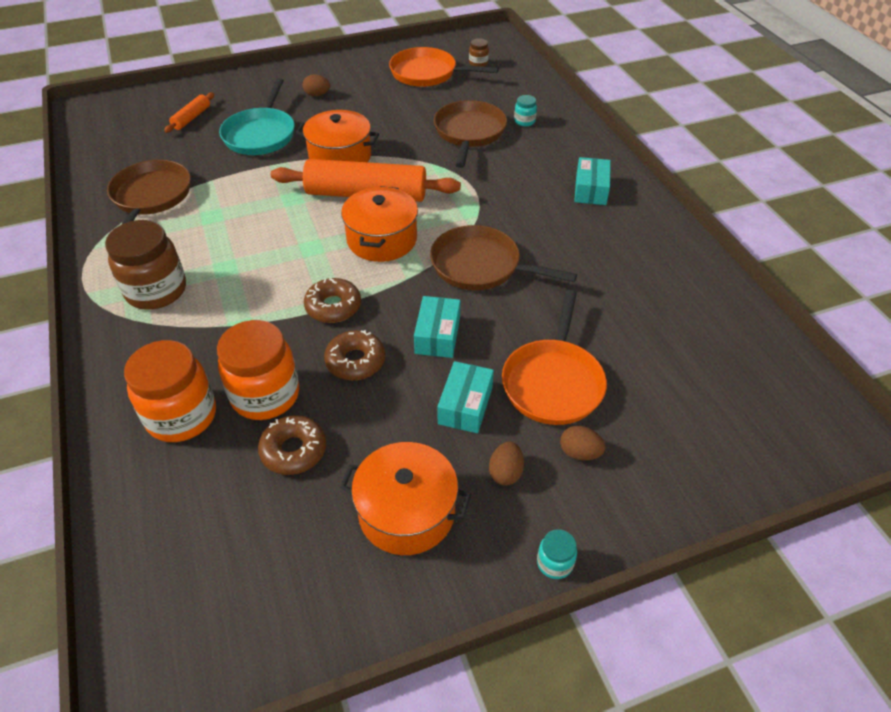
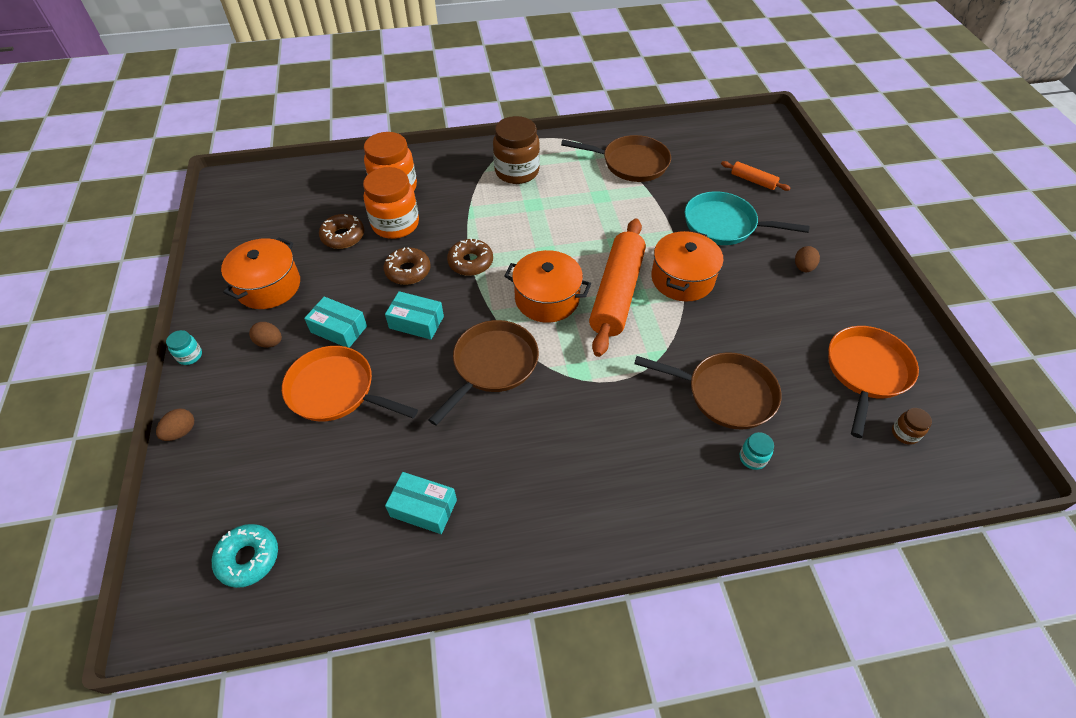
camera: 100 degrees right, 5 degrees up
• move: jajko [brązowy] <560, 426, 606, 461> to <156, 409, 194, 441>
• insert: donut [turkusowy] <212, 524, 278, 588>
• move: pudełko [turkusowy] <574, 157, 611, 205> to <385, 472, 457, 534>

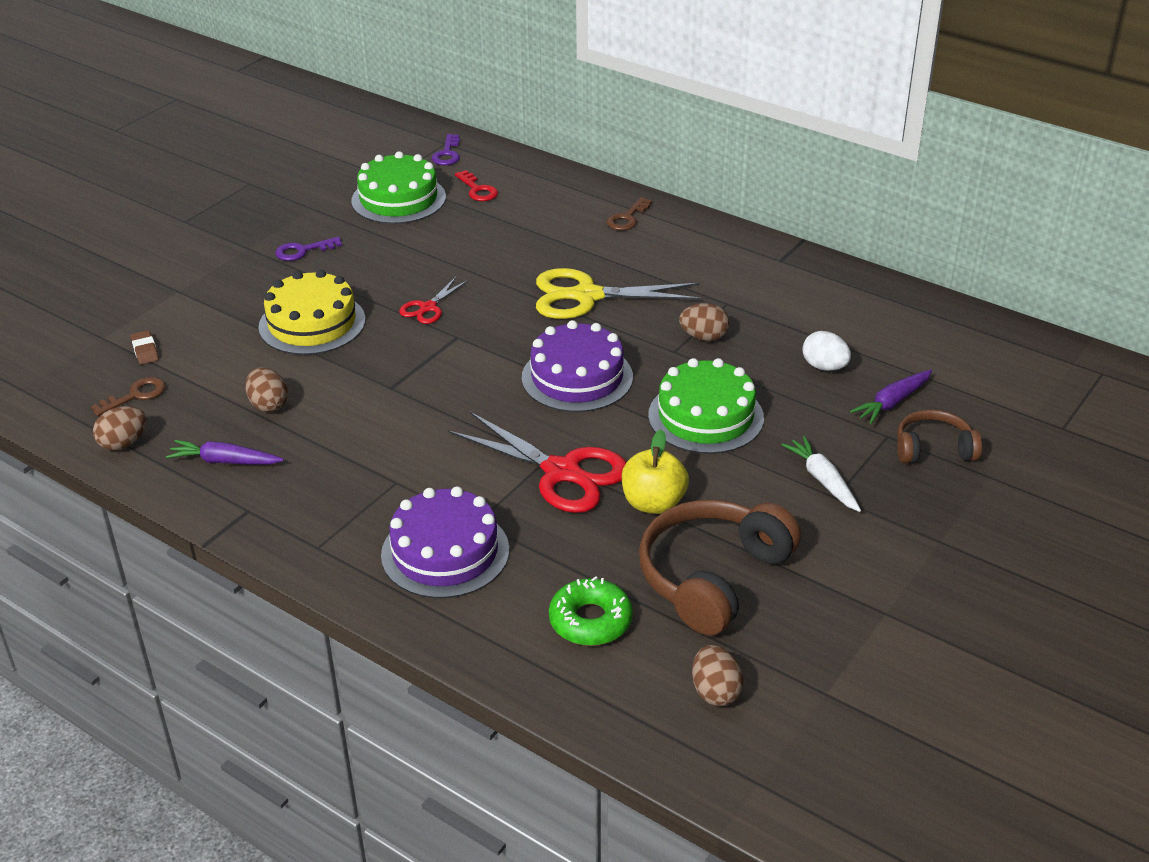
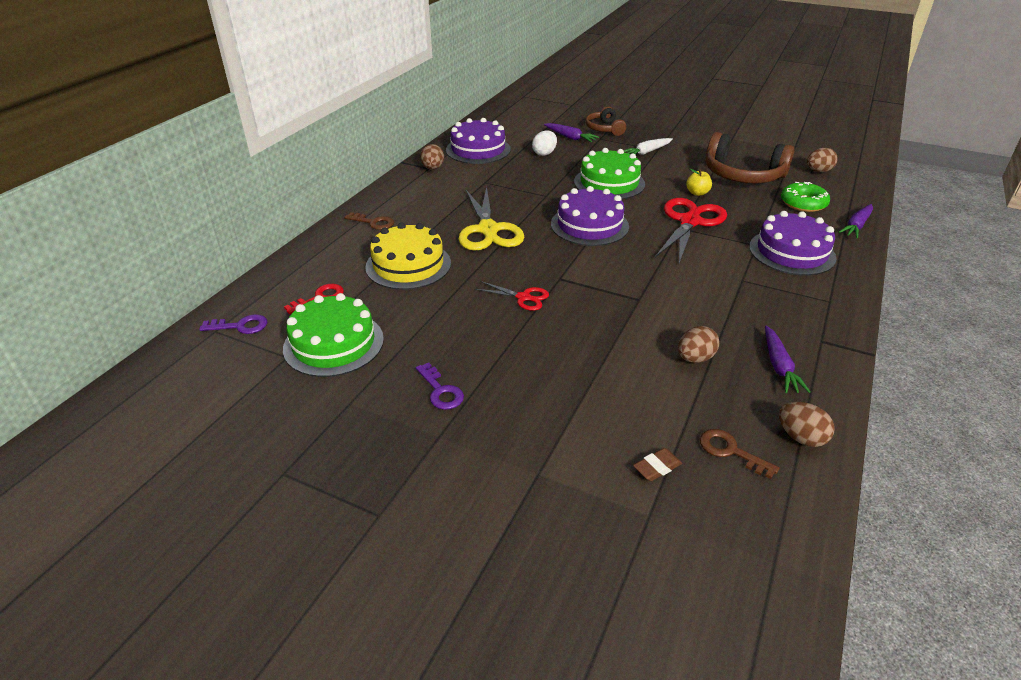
camera: 100 degrees left, 0 degrees up
• move: tort [żółty] <258, 270, 365, 355> to <365, 223, 451, 290>
• move: jajko [brązowy] <679, 303, 729, 341> to <420, 144, 444, 170>
• insert: tort [fioletowy] <446, 118, 511, 164>
• resize: jabłko [żółty] <622, 430, 689, 514> = <686, 169, 712, 196> x0.63
• insert: marchewka [fioletowy] <839, 204, 873, 238>

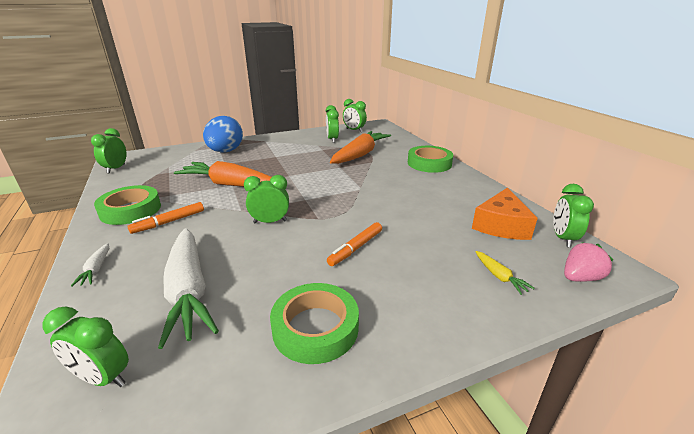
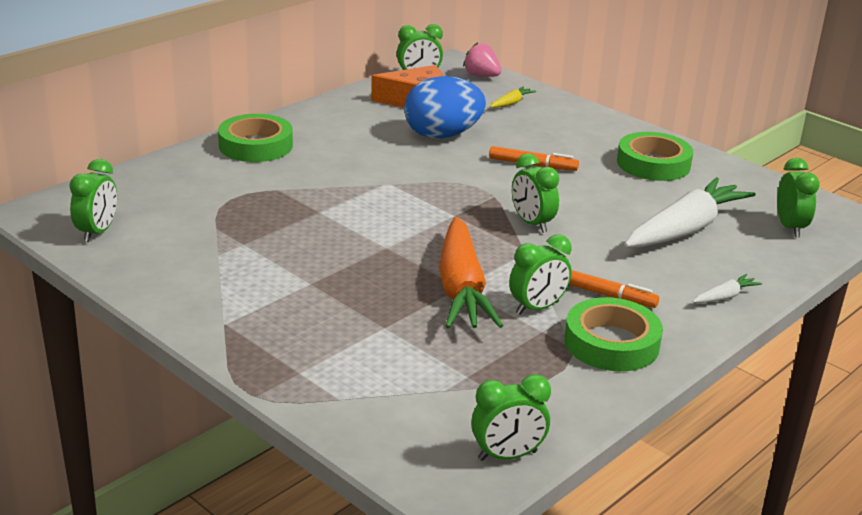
camera: 115 degrees left, 0 degrees up
• move: jajko [niebieski] <203, 116, 243, 153> to <404, 76, 486, 139>
• move: budzik [zielony] <326, 105, 339, 143> to <509, 234, 572, 315>
• delete: marchewka [pomarańczowy] <330, 131, 391, 164>

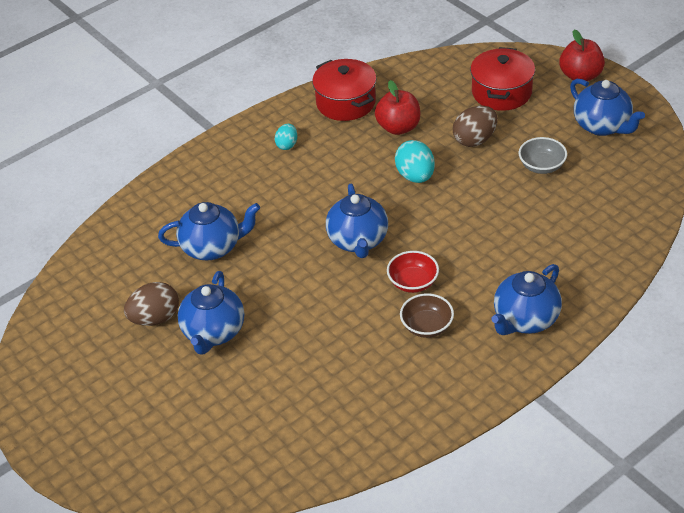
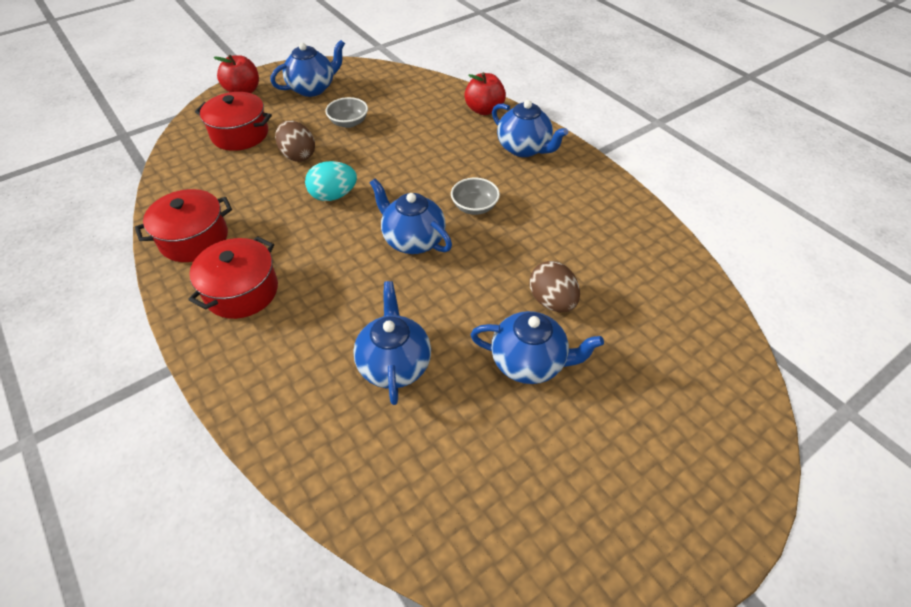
camera: 90 degrees left, 5 degrees up
• replace: jajko [turkusowy] <275, 124, 297, 150> to garnek [czerwony] <188, 236, 278, 319>
• rotate: imbryk [niebieski] <326, 184, 388, 258> = <370, 179, 452, 254> 135 degrees counterclockwise
• recolor: miska [czerwony] <387, 251, 439, 293> to miska [szary] <451, 178, 500, 215>
• move: jabłko [czerwony] <375, 80, 420, 135> to <464, 72, 506, 115>
• move: jajko [brązowy] <124, 282, 179, 326> to <529, 261, 580, 312>
• delete: miska [brązowy] <400, 293, 454, 338>

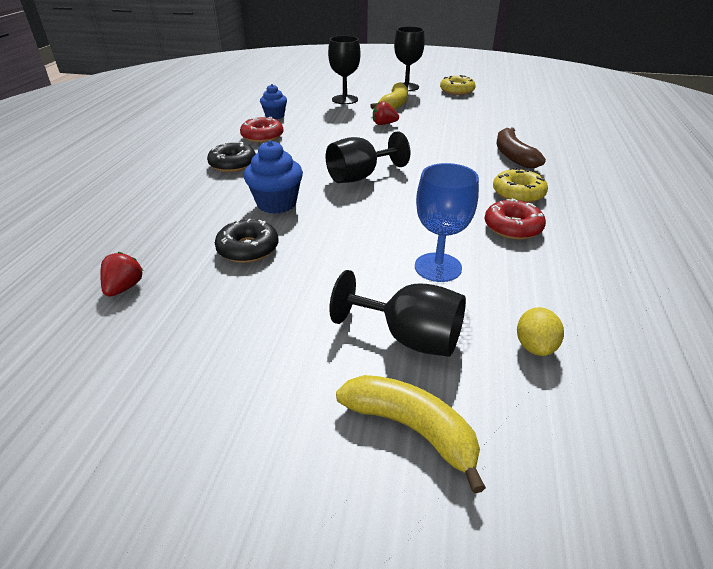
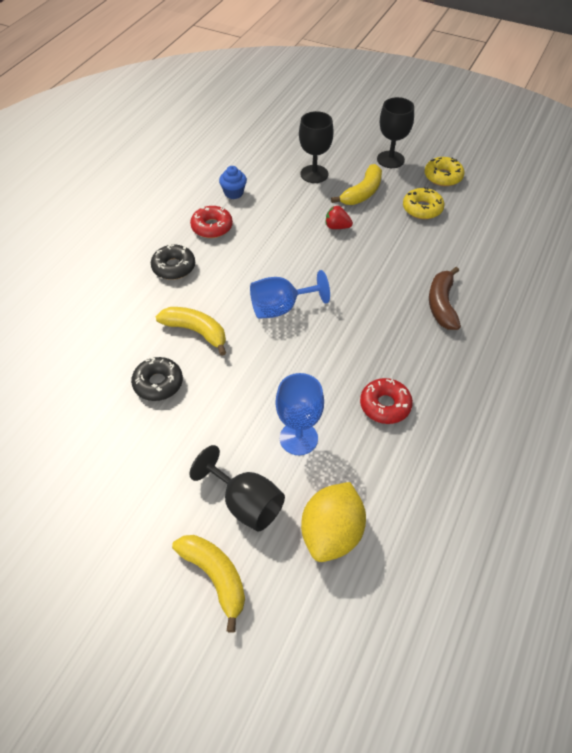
camera: 15 degrees right, 15 degrees up
• replace: muffinka [niebieski] <244, 140, 303, 214> to banan [żółty] <155, 307, 226, 356>
• recolor: kielich [czarny] <326, 131, 411, 183> to kielich [niebieski] <250, 270, 330, 319>
• resize: cytryna [żółty] <517, 307, 564, 356> = <301, 482, 366, 562> x1.91
• move: donut [żółty] <493, 168, 548, 203> to <403, 187, 444, 219>
• delete: truskawka [czerwony] <100, 252, 143, 297>

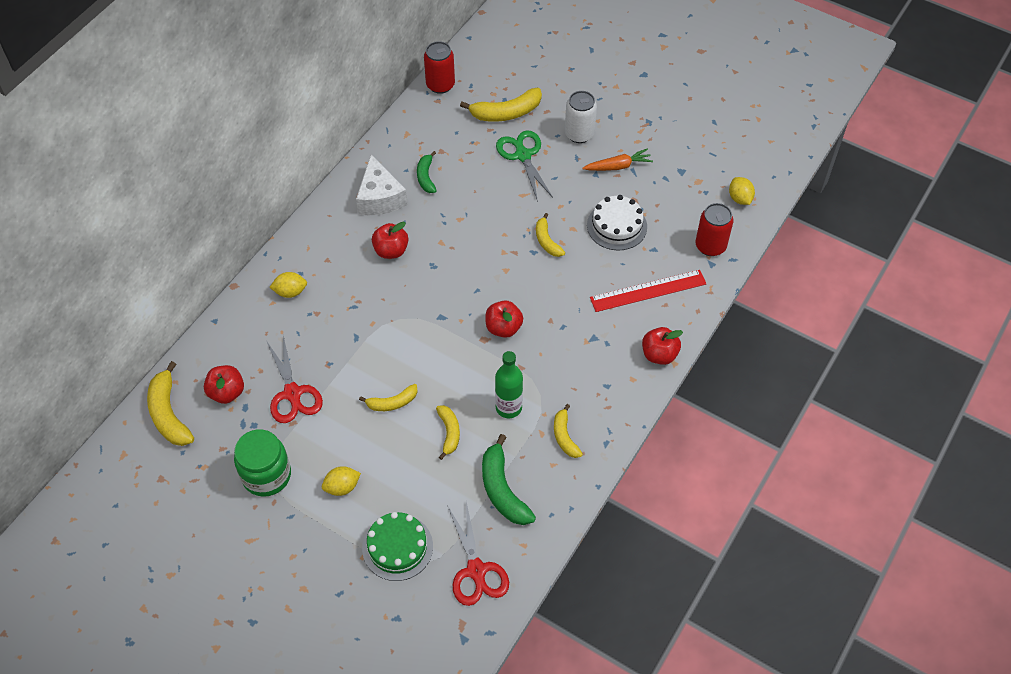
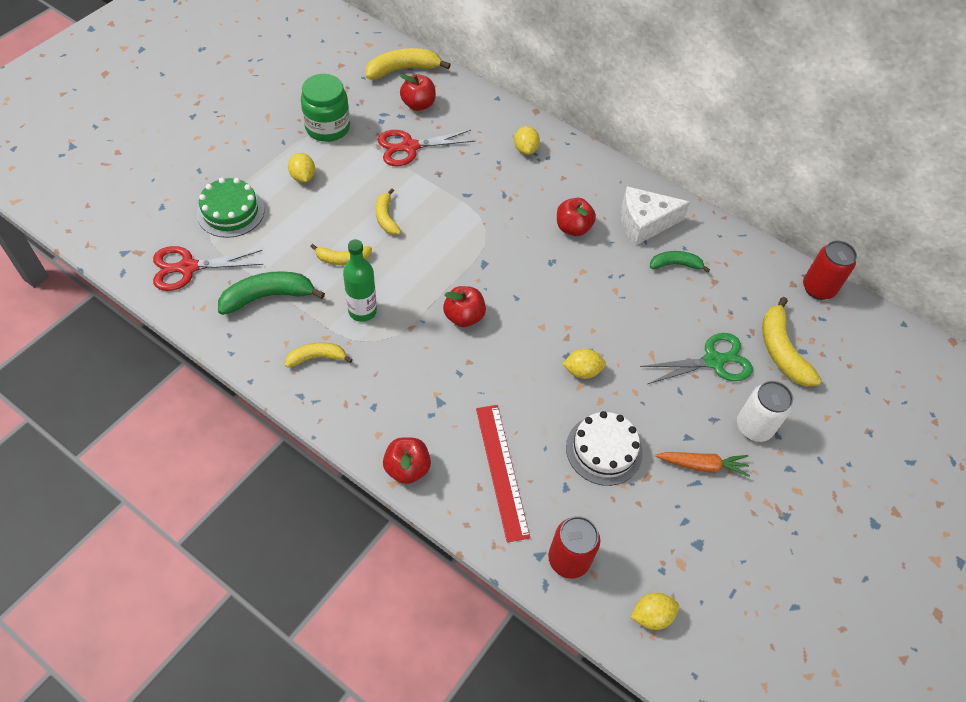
camera: 90 degrees right, 0 degrees up
• replace: banan [żółty] <536, 213, 565, 257> to cytryna [żółty] <562, 349, 606, 379>
• rotate: marchewka [pomarańczowy] <582, 149, 653, 171> = <655, 452, 750, 477> 75 degrees counterclockwise

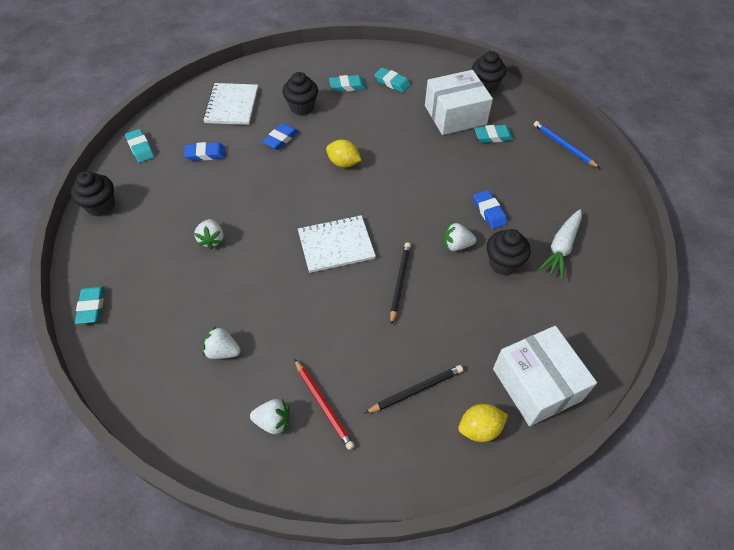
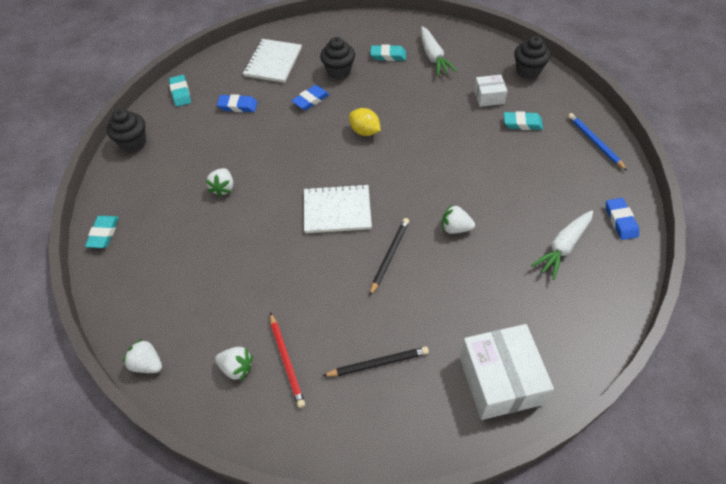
camera: 15 degrees right, 0 degrees up
• move: truskawka [biały] <203, 325, 241, 359> to <123, 339, 162, 373>
• replace: gumka do mazania [turkusowy] <374, 67, 411, 93> to marchewka [biały] <421, 26, 457, 76>
• resize: pudełko [biały] <425, 70, 493, 135> = <474, 75, 507, 107> x0.52
• move: gumka do mazania [niebieski] <473, 190, 507, 229> to <606, 198, 639, 240>
• delete: cytryna [żółty] <458, 404, 508, 442>
• delete: muffinka [czarny] <487, 229, 531, 275>

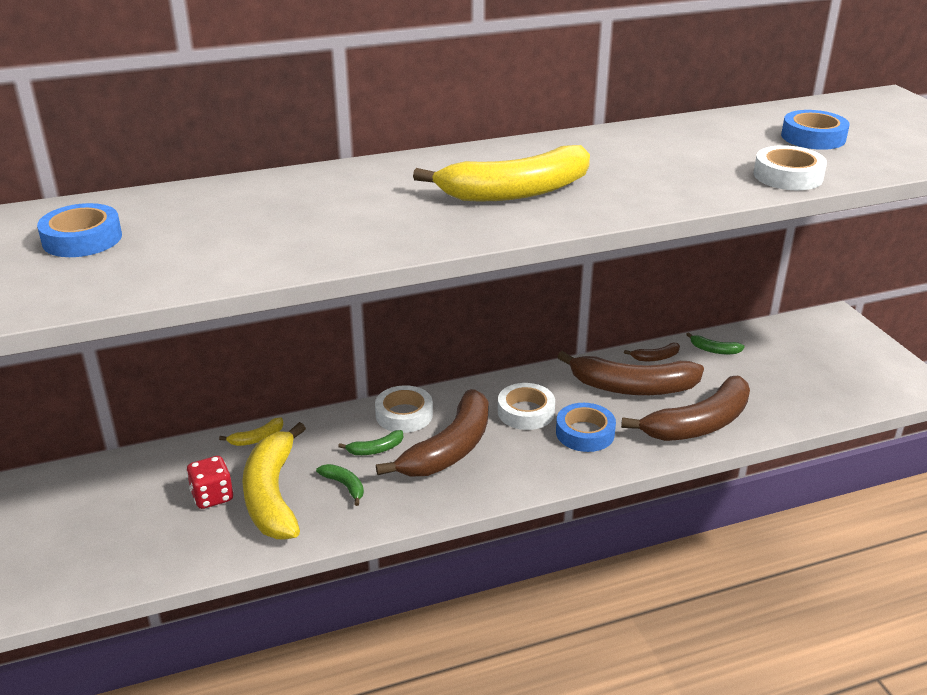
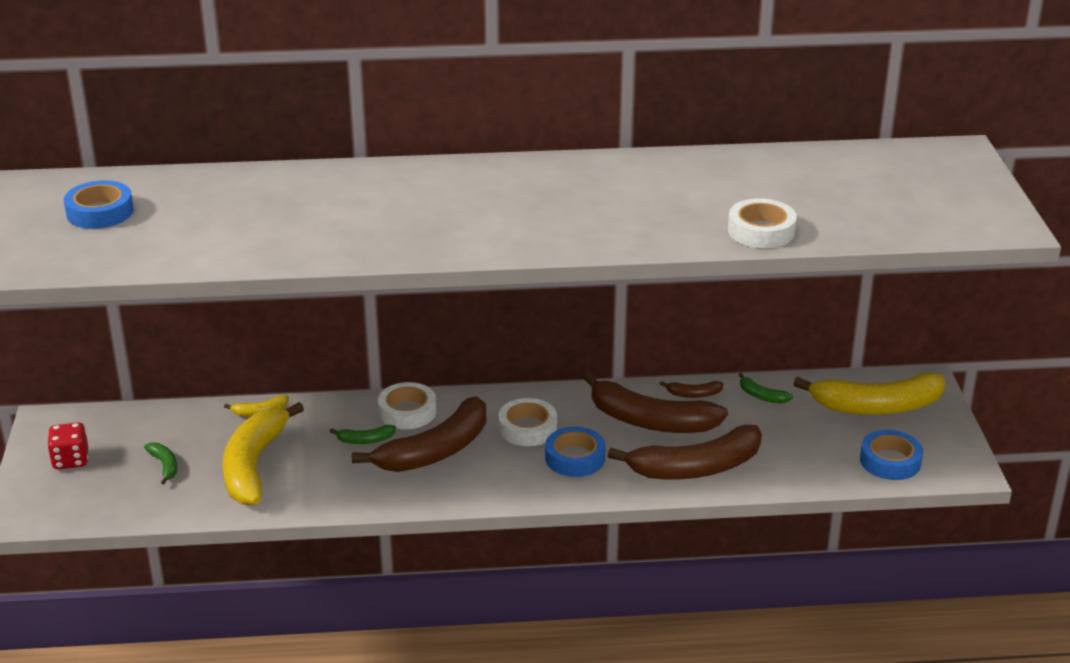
camera: 15 degrees right, 0 degrees up
• move: kostka do gry [czerwony] <186, 456, 234, 509> to <47, 422, 88, 469>
• move: banan [zielony] <316, 464, 364, 506> to <144, 442, 177, 484>
• move: banan [żółty] <413, 145, 590, 201> to <793, 372, 945, 415>
• move: taśma klejąca [niebieski] <781, 110, 850, 150> to <860, 430, 923, 480>

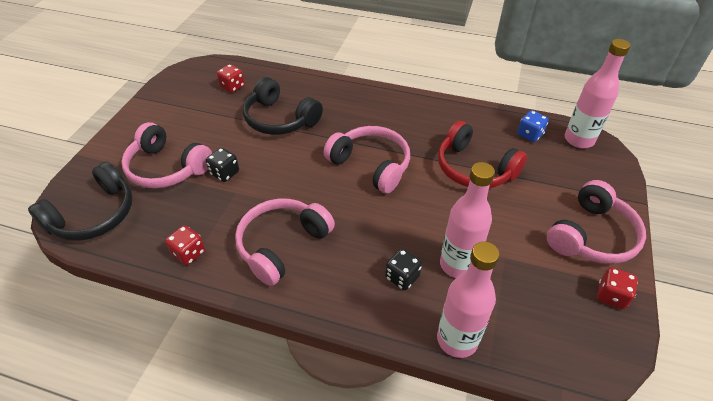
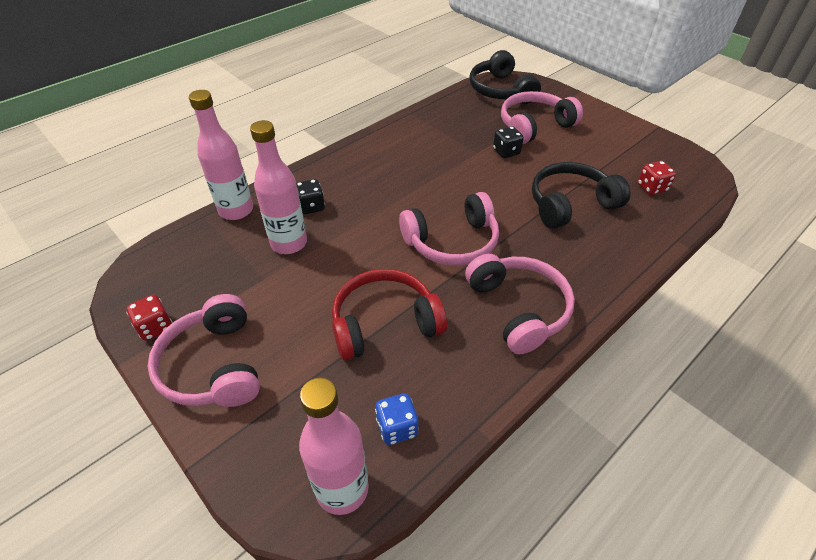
camera: 120 degrees right, 0 degrees up
• move: słuchawki [różowy] <235, 199, 335, 286> to <465, 254, 575, 354>
• delete: kostka do gry [czerwony] <165, 225, 205, 265>

